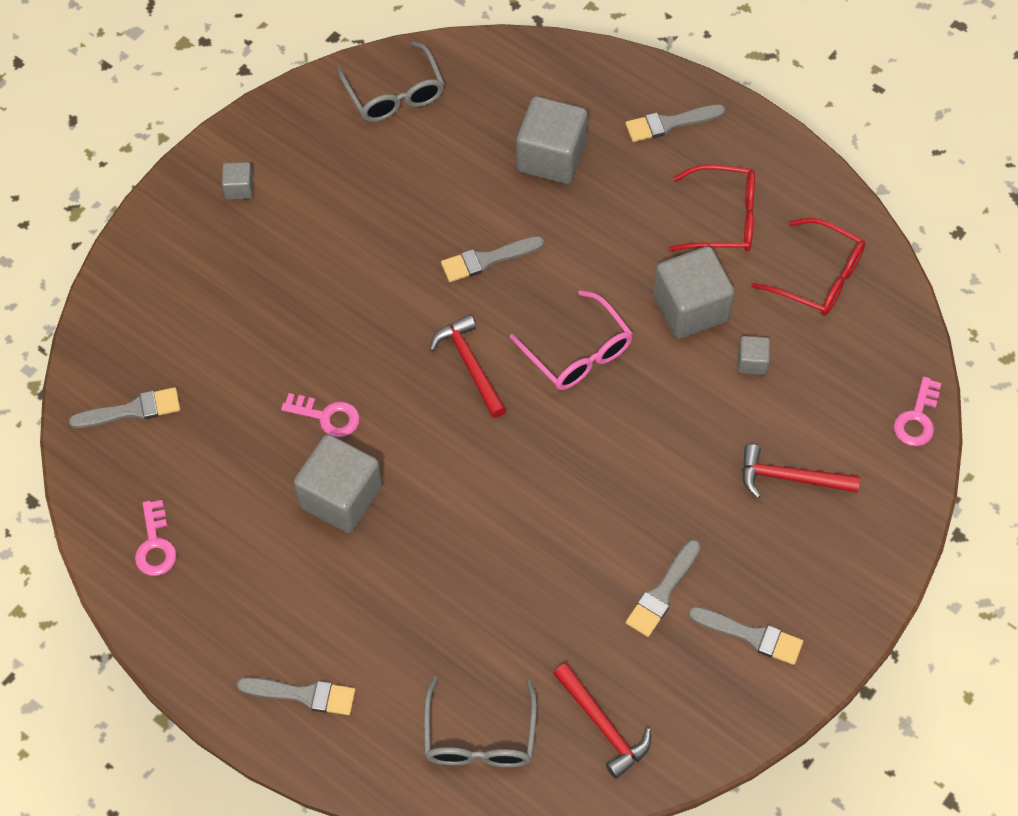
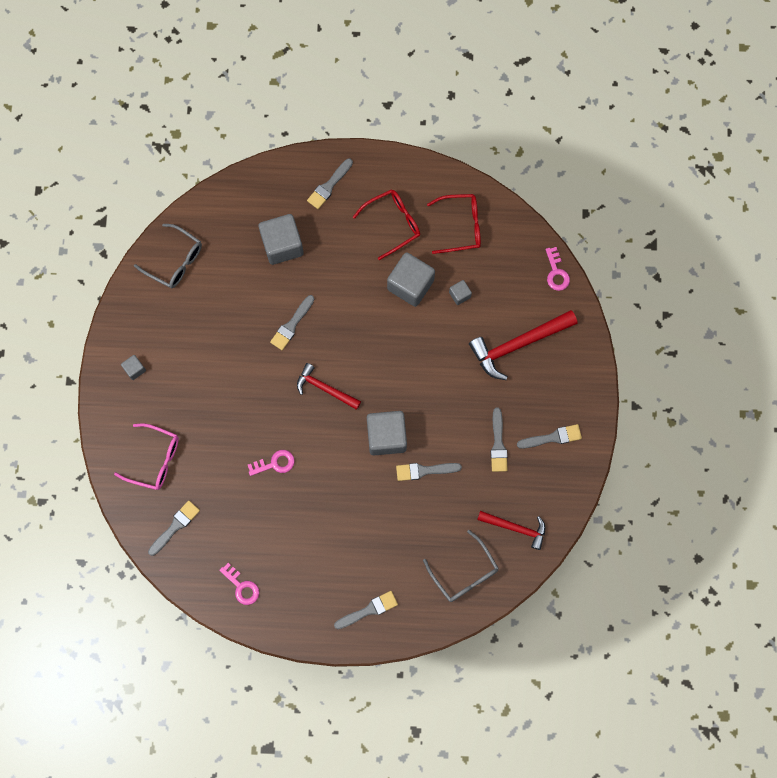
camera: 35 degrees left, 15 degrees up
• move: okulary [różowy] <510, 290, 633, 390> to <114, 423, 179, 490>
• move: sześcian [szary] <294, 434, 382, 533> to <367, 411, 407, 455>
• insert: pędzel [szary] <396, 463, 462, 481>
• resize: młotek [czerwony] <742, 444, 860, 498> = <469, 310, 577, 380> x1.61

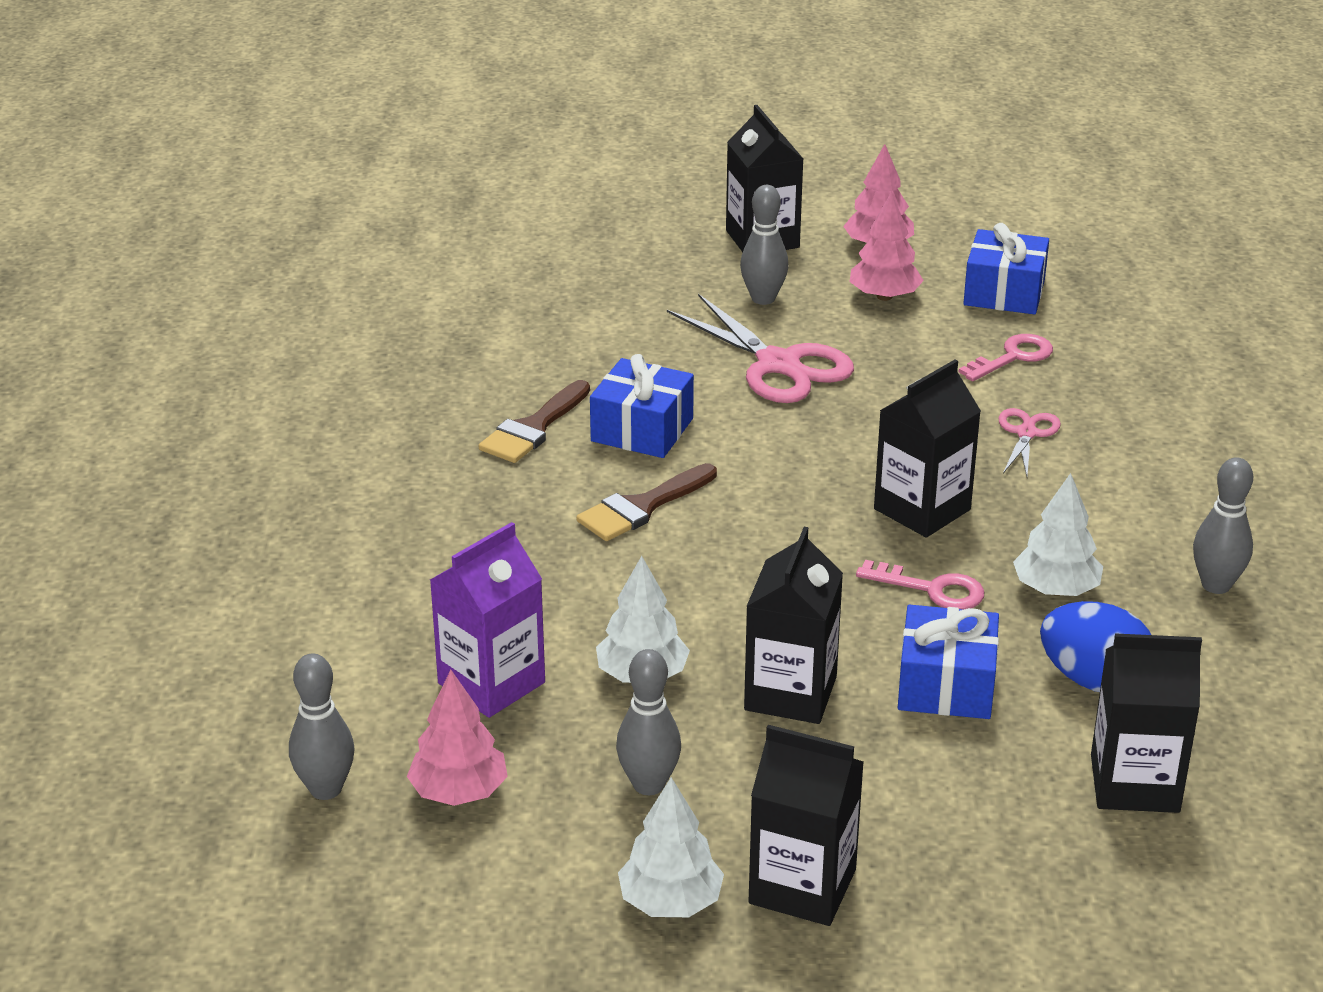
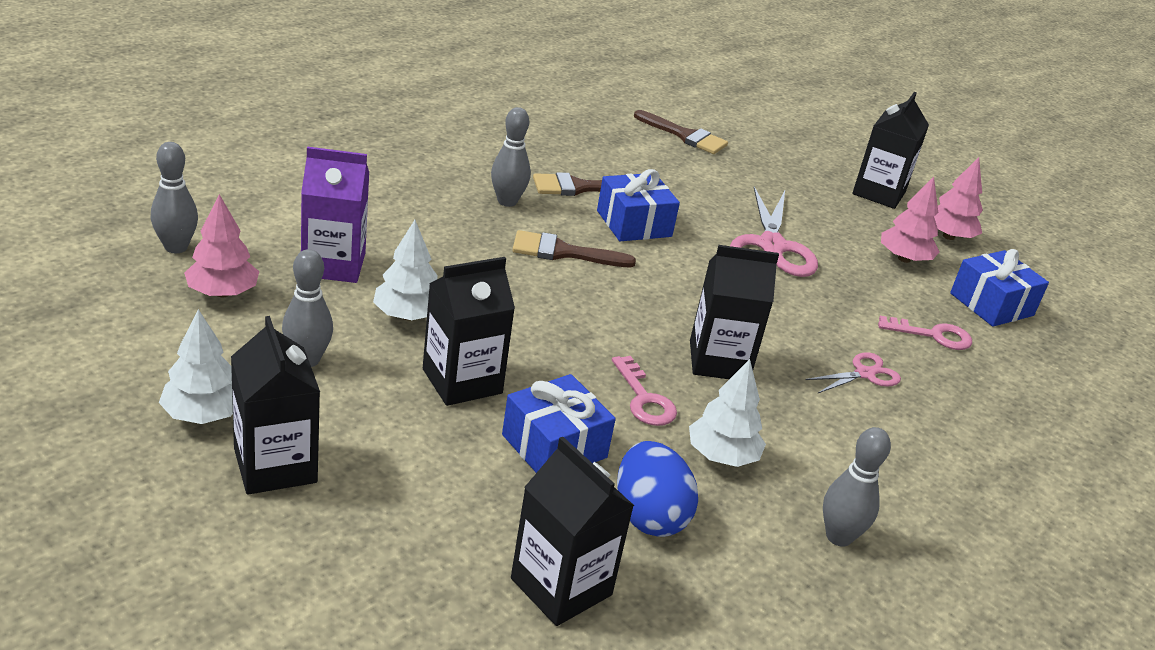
camera: 40 degrees right, 0 degrees up
• move: kręgiel [szary] <740, 185, 789, 305> to <491, 107, 531, 207>
• insert: pędzel [brązowy] <634, 110, 728, 154>

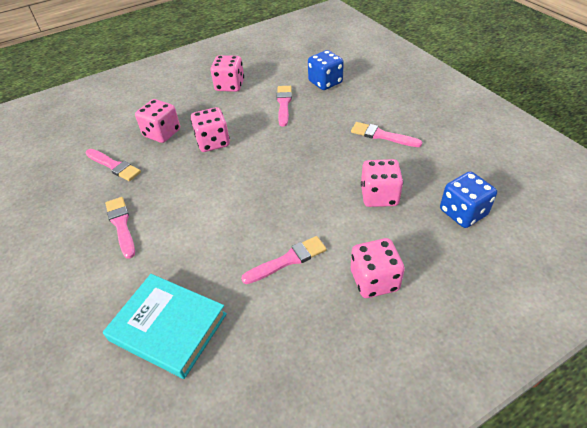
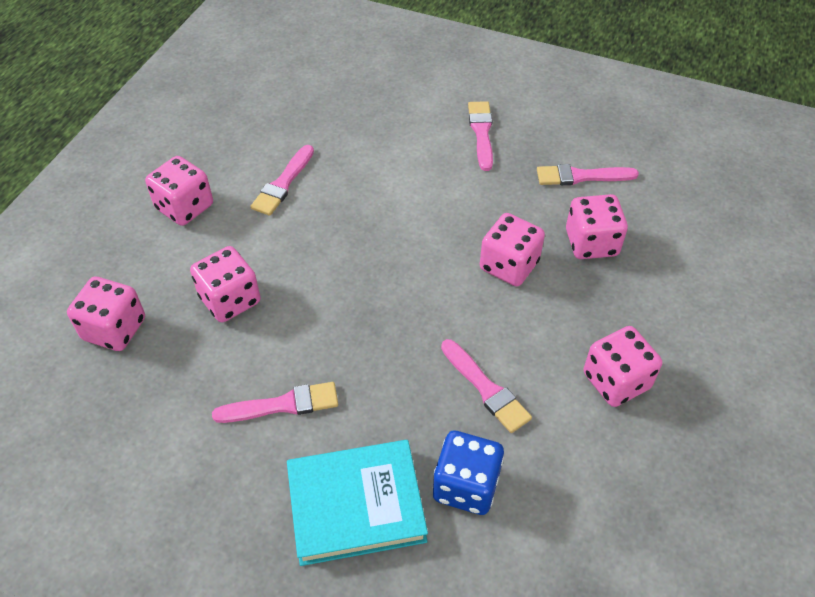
camera: 140 degrees right, 5 degrees up
• recolor: kostka do gry [niebieski] <440, 171, 497, 228> to kostka do gry [różowy] <67, 276, 145, 351>
• move: książka [turkusowy] <103, 274, 227, 379> to <287, 440, 428, 566>
• rotate: pędzel [różowy] <105, 197, 135, 259> = <468, 101, 493, 171> 120 degrees counterclockwise

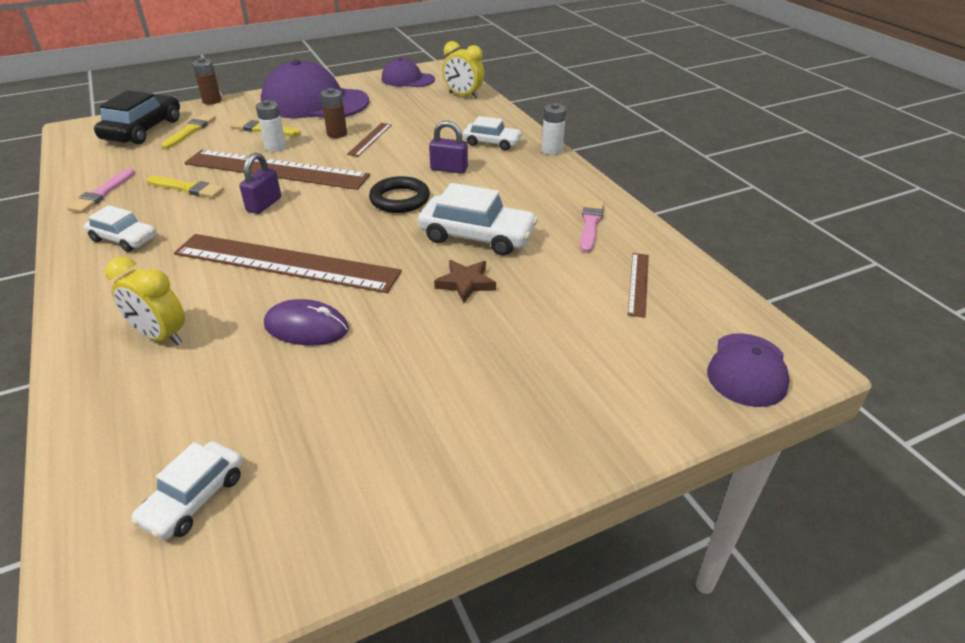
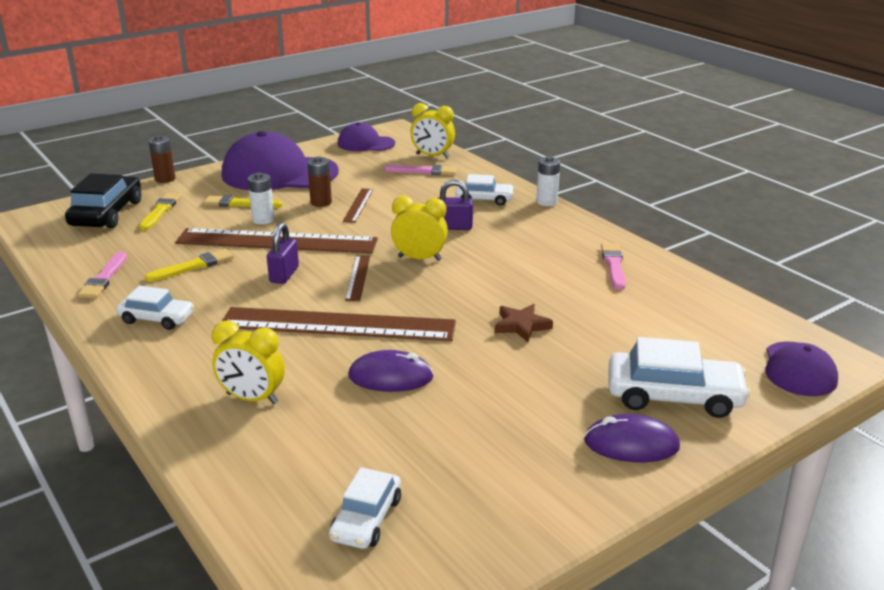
camera: 10 degrees left, 10 degrees down
• rotate: pędzel [żółty] <147, 176, 224, 198> = <145, 249, 234, 282> 45 degrees counterclockwise
• move: linijka [brązowy] <628, 253, 649, 318> to <345, 255, 370, 301>
• insert: pędzel [różowy] <384, 165, 457, 175>
• replace: pierścień [czarny] <369, 176, 430, 213> to budzik [żółty] <391, 195, 448, 261>
• insert: myszka [fioletowy] <584, 414, 680, 462>
• move: samochód [biały] <418, 183, 538, 256> to <609, 337, 751, 418>

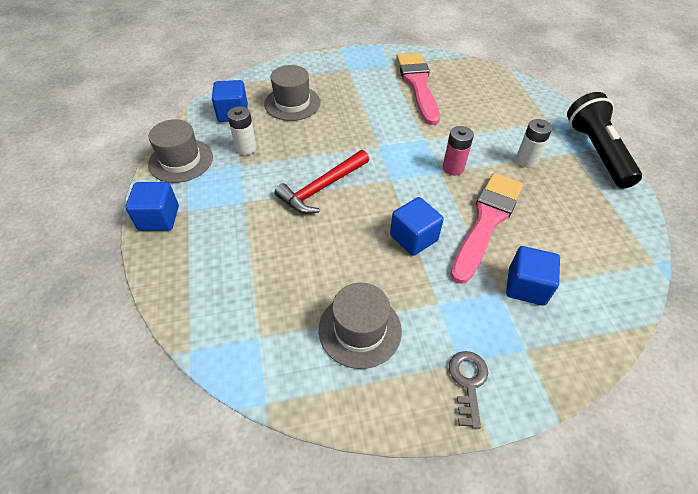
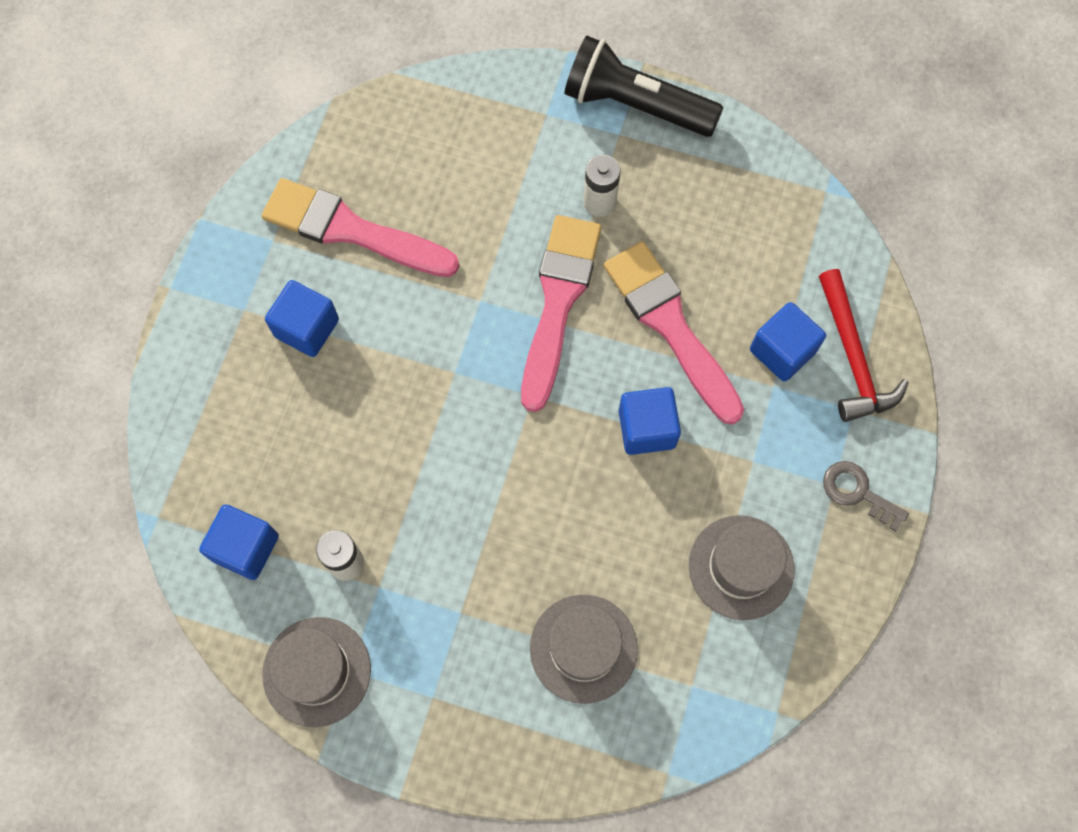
camera: 60 degrees left, 20 degrees up
• move: sześcian [niebieski] <125, 182, 179, 231> to <265, 280, 339, 357>
• replace: bateria [różowy] <443, 126, 474, 175> to pędzel [różowy] <521, 215, 601, 412>
• move: kapelusz [szary] <264, 65, 320, 121> to <530, 595, 638, 704>
• move: młotek [czerwony] <275, 150, 369, 214> to <819, 269, 909, 422>

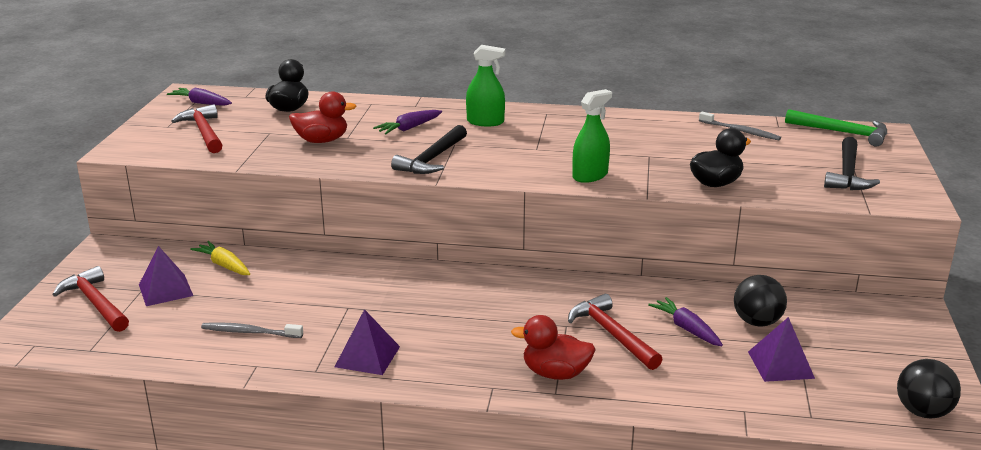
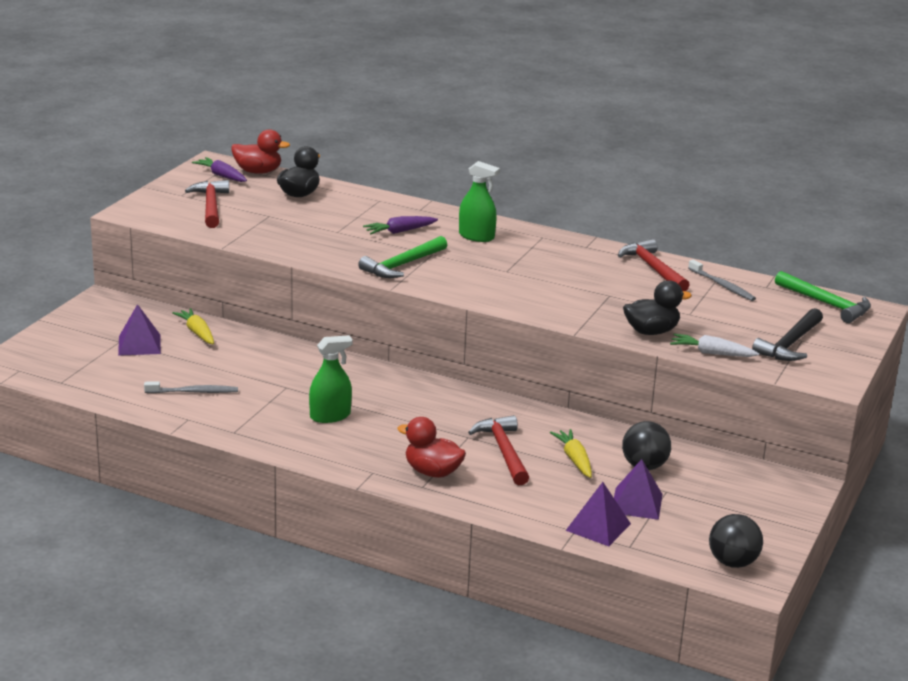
camera: 15 degrees right, 0 degrees up
• rotate: szczoteczka do zębów [szary] <201, 322, 303, 338> = <144, 382, 238, 393> 150 degrees clockwise
• move: kaczka [czerwony] <289, 91, 356, 143> to <231, 129, 290, 174>
• move: spryskiwacz [zielony] <573, 89, 612, 183> to <309, 335, 353, 423>
• recolor: młotek [czarny] <391, 125, 467, 174> to młotek [zielony] <358, 236, 447, 278>
• recolor: marchewka [fioletowy] <648, 297, 723, 346> to marchewka [żółty] <550, 429, 592, 478>
• move: piramida [fioletowy] <335, 309, 400, 375> to <566, 482, 631, 546>
• move: młotek [czerwony] <52, 266, 129, 332> to <618, 239, 690, 291>
• insert: marchewka [biały] <670, 334, 759, 357>

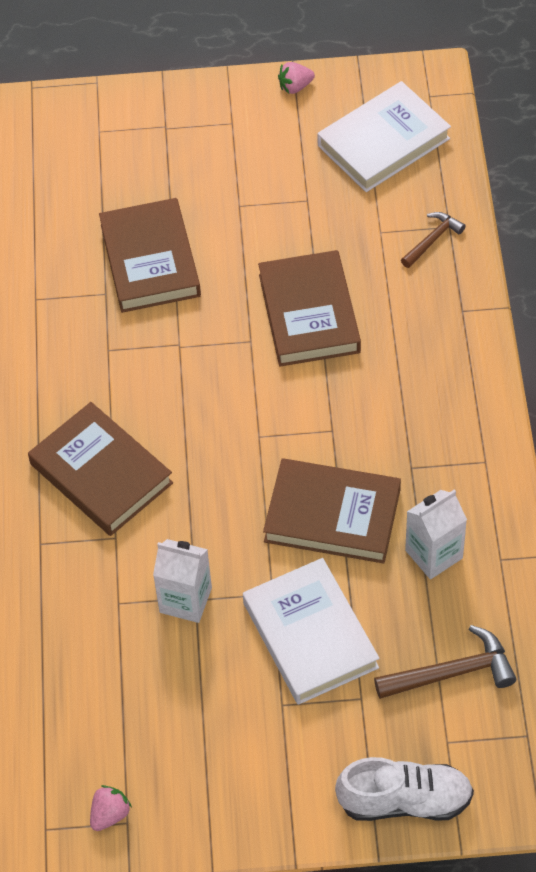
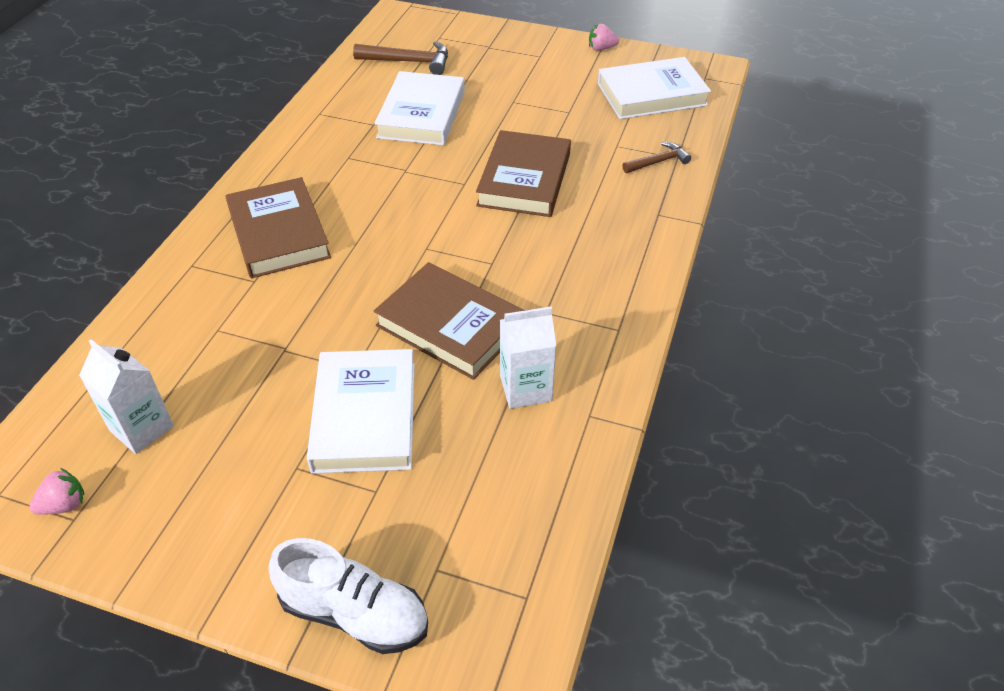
camera: 20 degrees right, 10 degrees down
• move: karton mleka [biały] <153, 539, 212, 623> to <79, 339, 174, 454>
• move: młotek [brązowy] <374, 625, 516, 699> to <353, 41, 448, 75>
• recolor: książka [brązowy] <99, 198, 201, 313> to książka [biały] <374, 71, 465, 145>

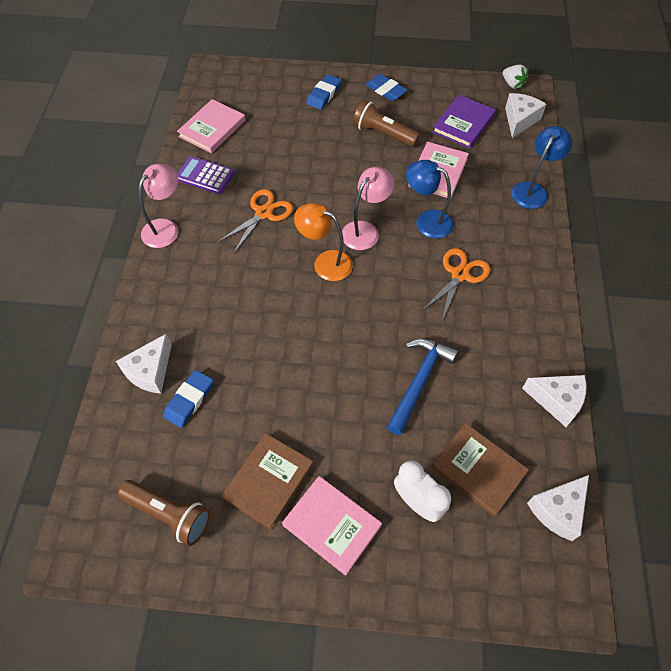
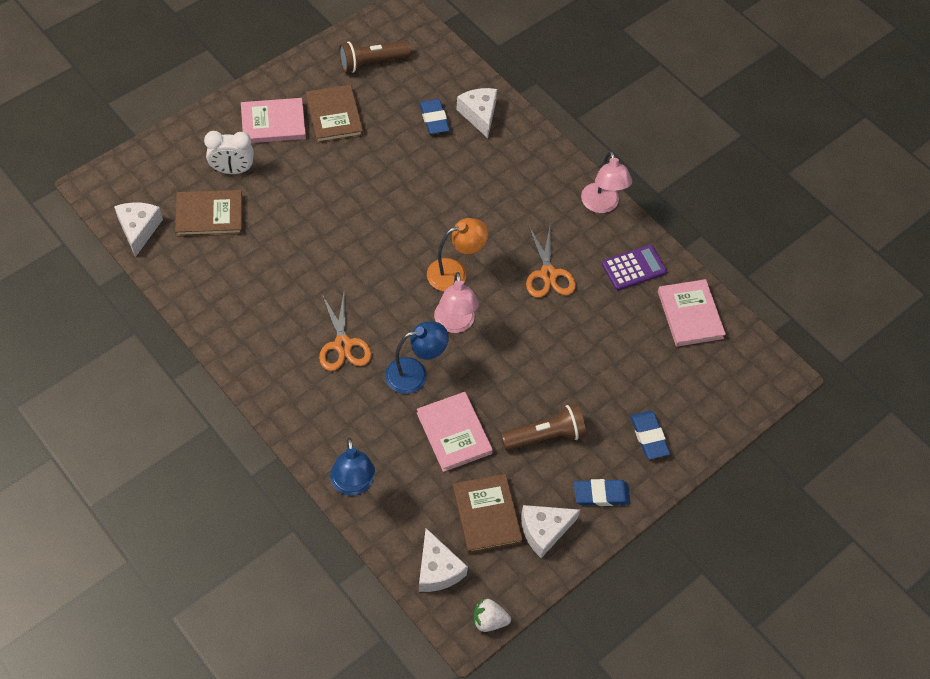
camera: 130 degrees right, 0 degrees up
• recolor: książka [fioletowy] <432, 95, 496, 148> to książka [brązowy] <452, 474, 523, 554>
• move: ser [biały] <522, 375, 587, 427> to <521, 505, 580, 558>
• delete: młotek [niebieski] <387, 339, 458, 435>

